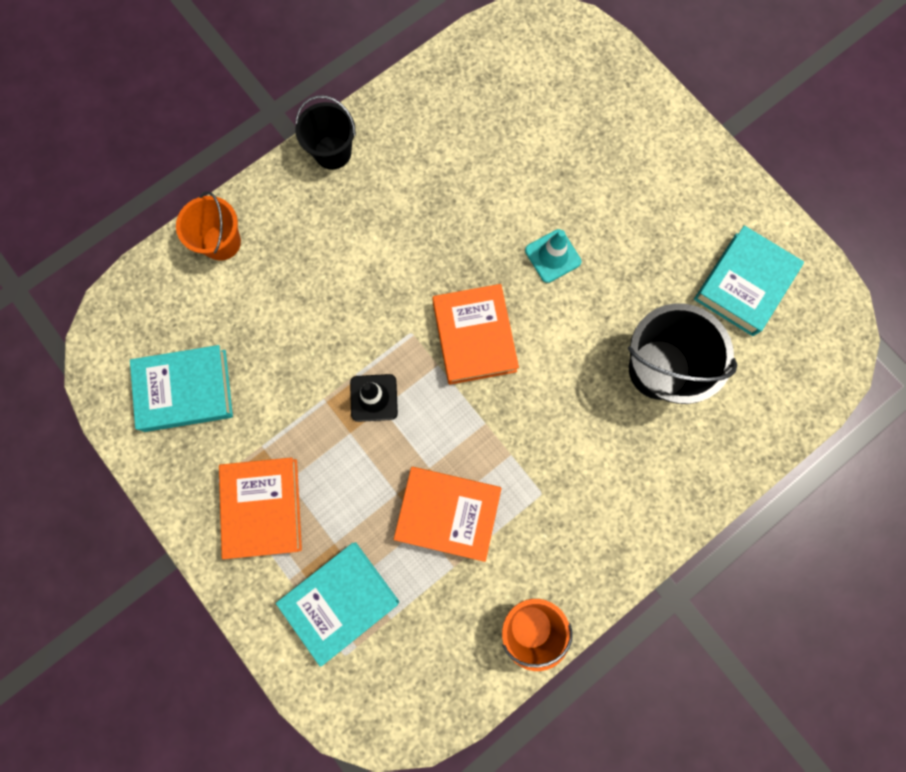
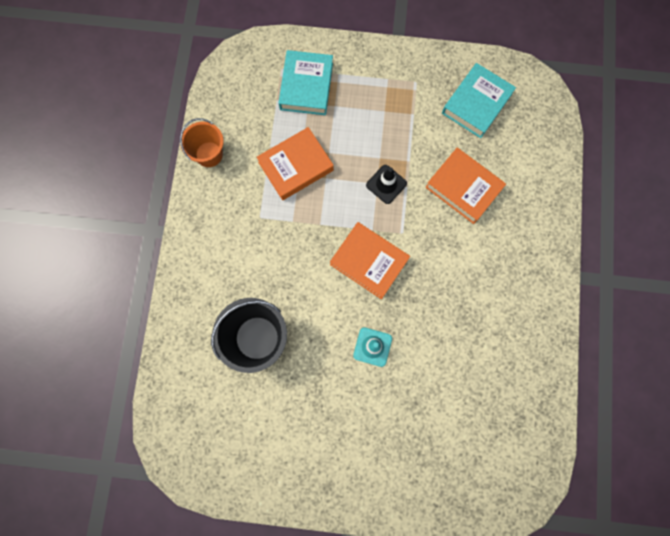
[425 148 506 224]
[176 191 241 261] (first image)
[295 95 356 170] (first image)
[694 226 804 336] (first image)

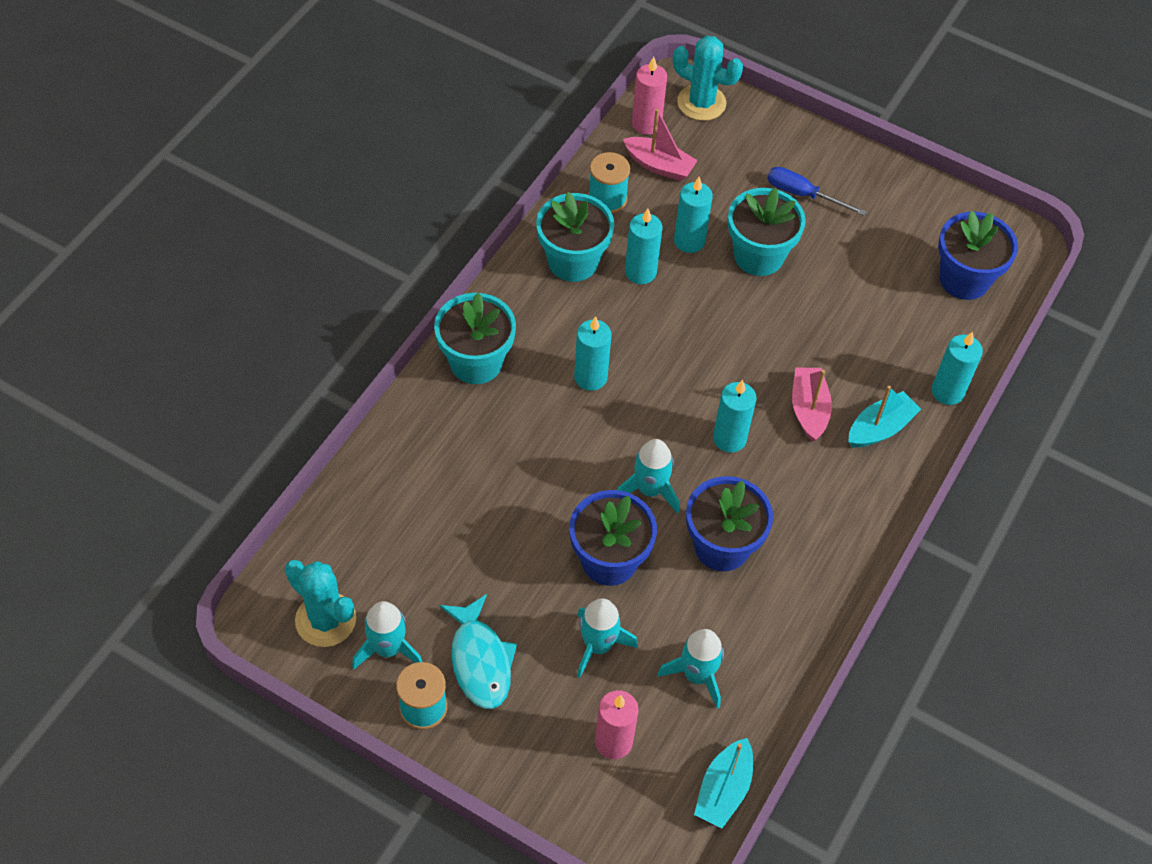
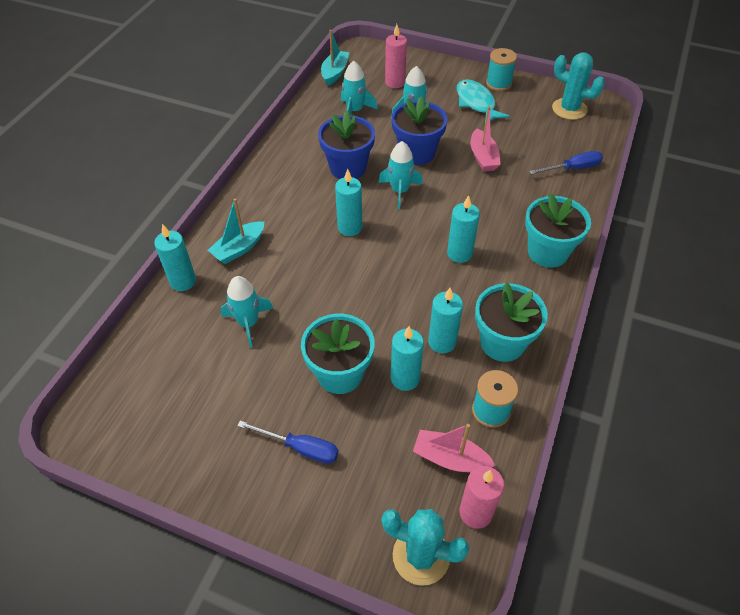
[221 276 273 348]
[471 106 501 172]
[529 151 603 174]
[938 211 1018 300] (first image)

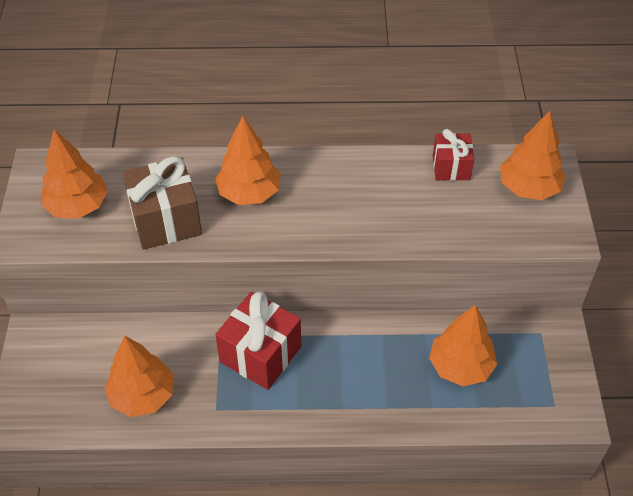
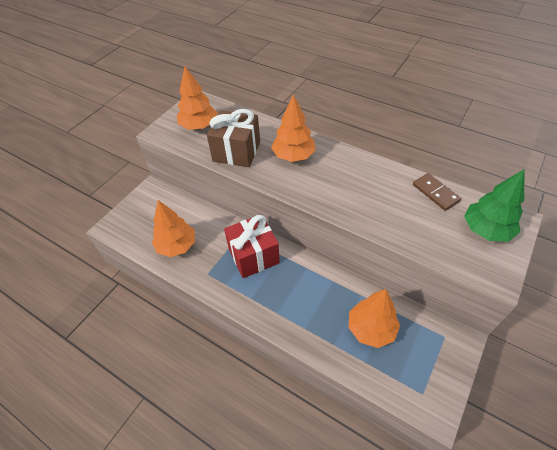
[413 173 461 211]
[464 170 524 242]

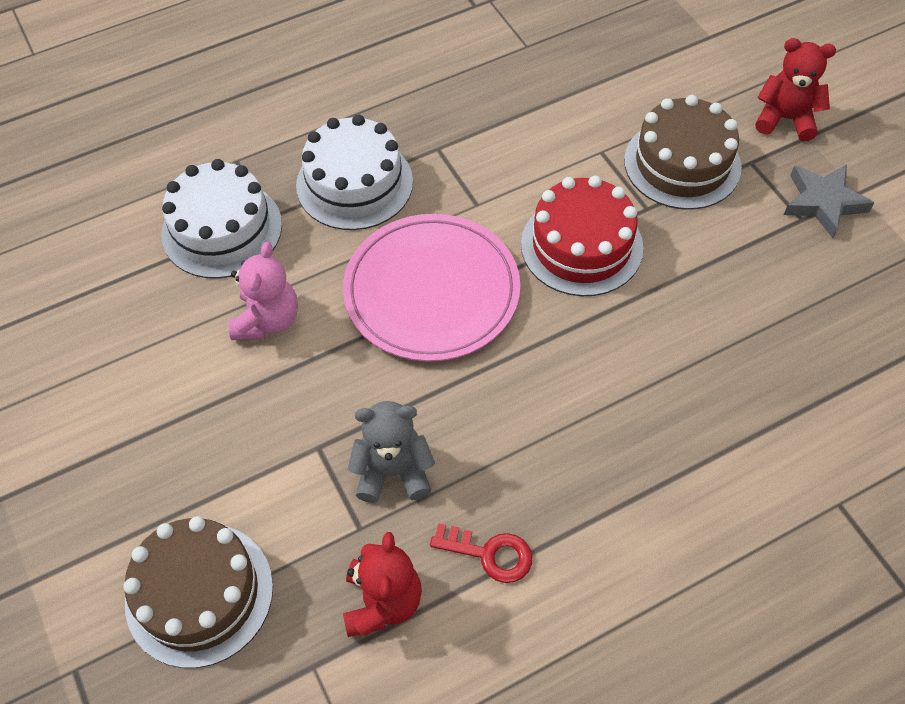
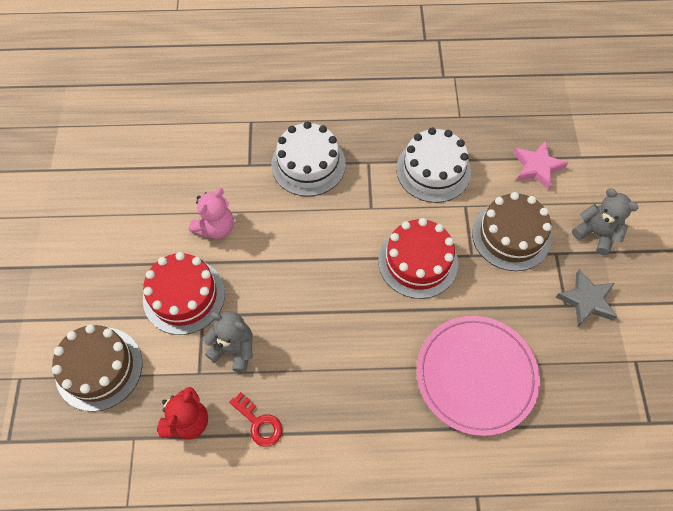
[143 252 225 335]
[396 128 471 203]
[416 316 540 436]
[513 141 568 190]
[572 189 638 255]

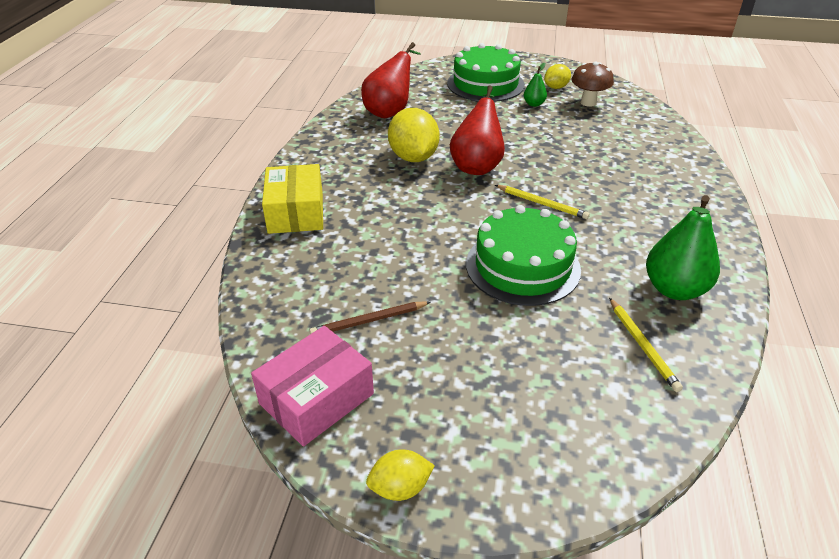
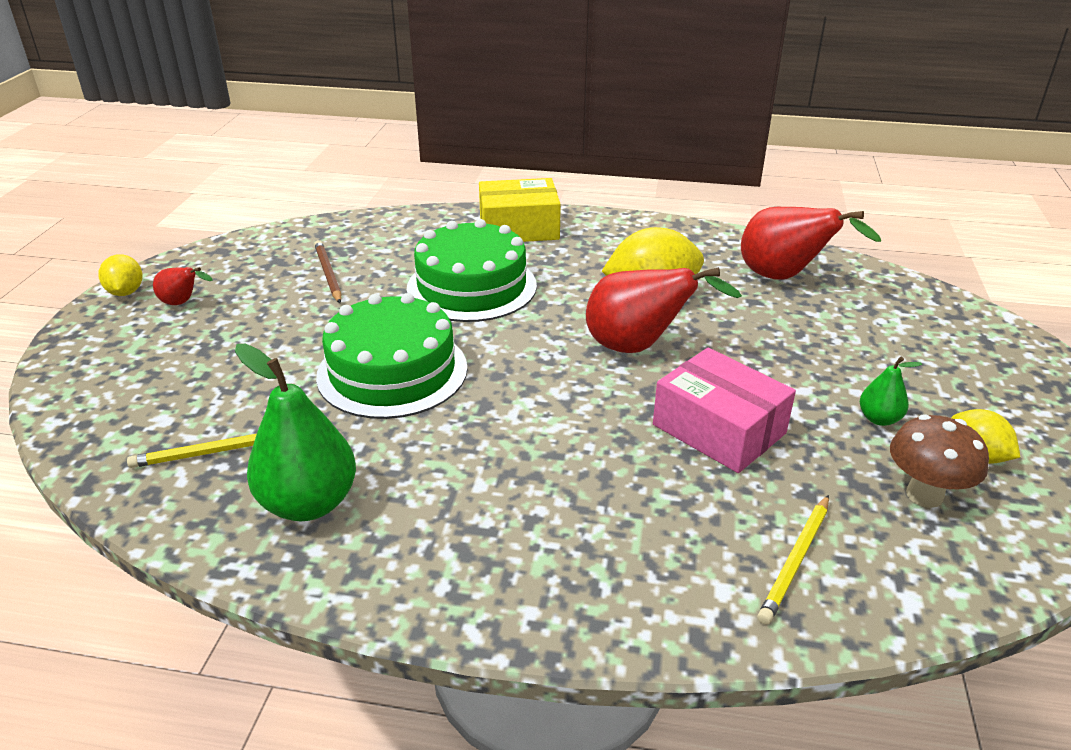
[153 267 213 305]
[407 219 537 322]
[653 347 796 473]
[758 495 829 625]

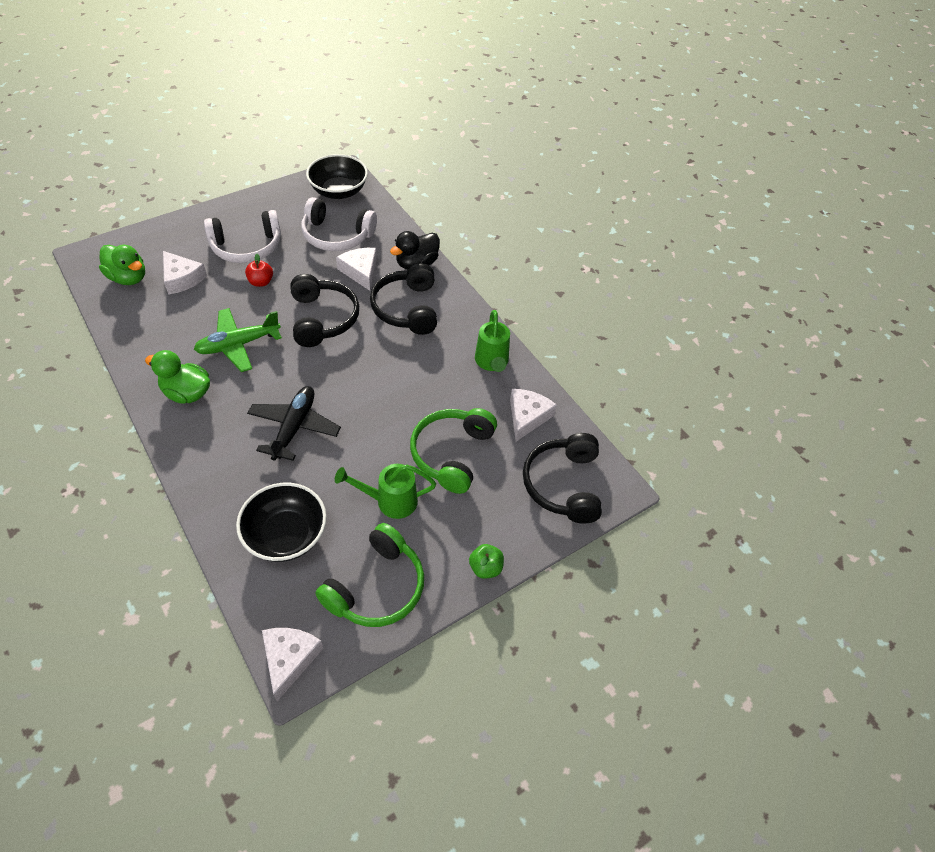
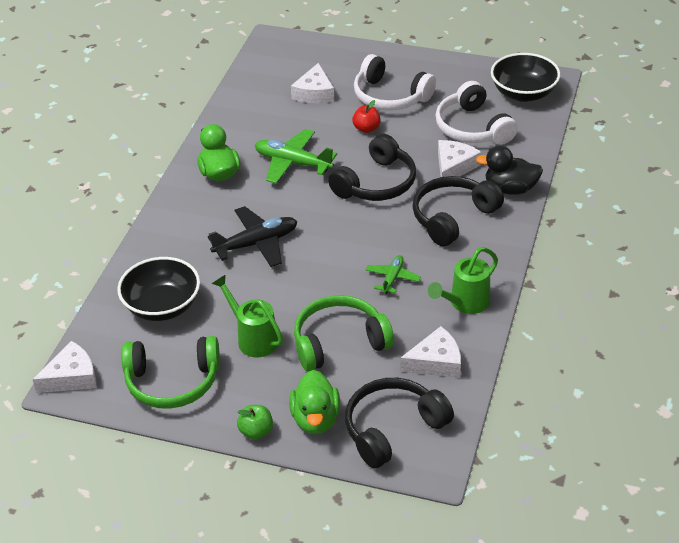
[289 370 340 434]
[366 255 421 294]

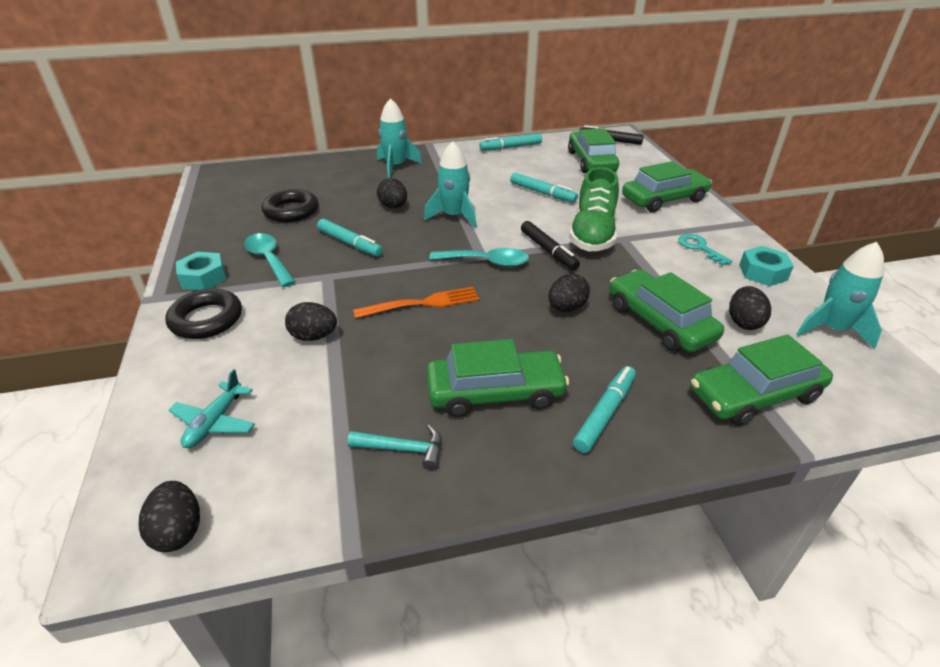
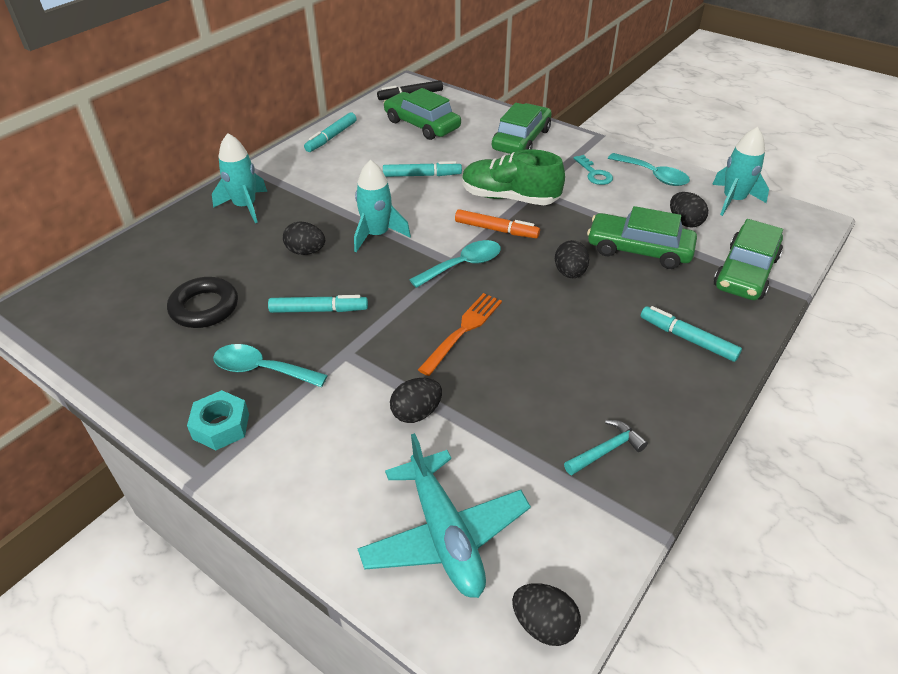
[357 433 531 598]
[455 209 540 238]
[462 149 565 205]
[573 155 613 185]
[608 153 690 186]
[641 306 742 362]
[165 288 242 339] (first image)
[427 339 569 417] (first image)

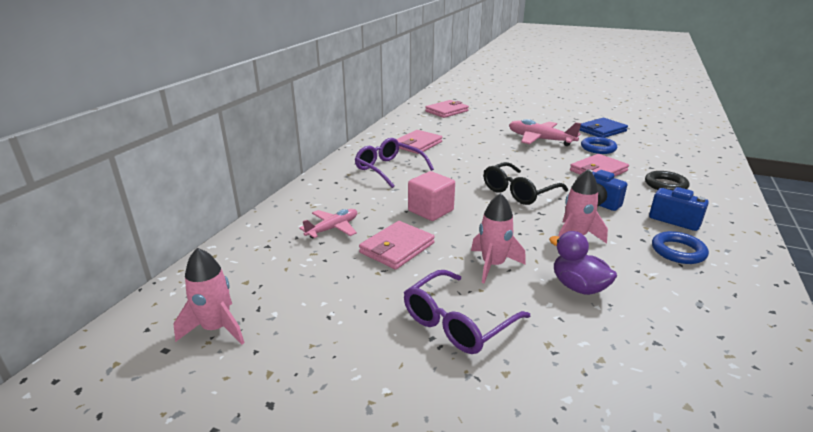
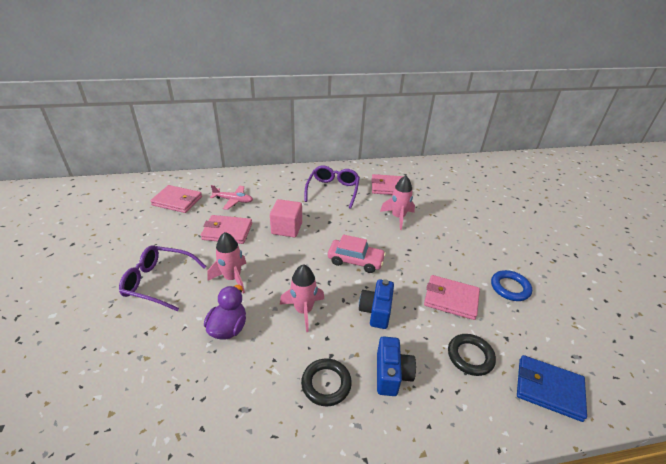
[150 185 202 213]
[301 358 352 406]
[328 234 386 273]
[380 176 415 230]
[517 355 587 422]
[509 119 581 146] (first image)

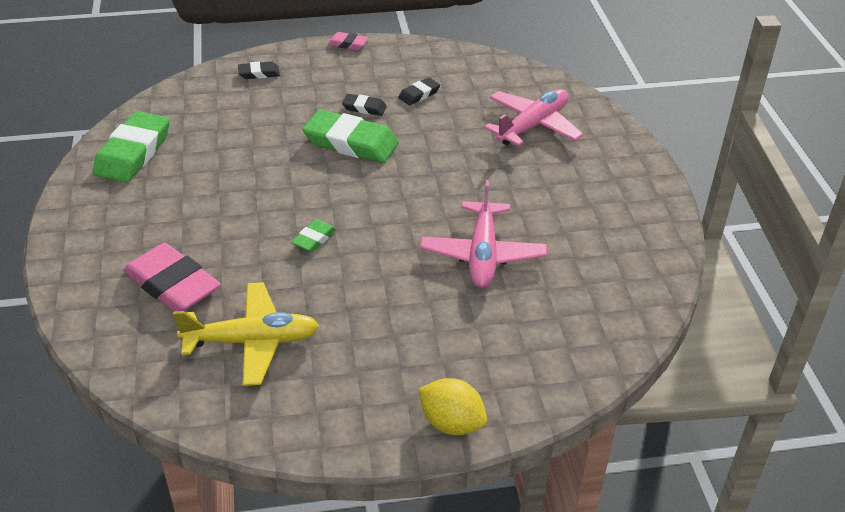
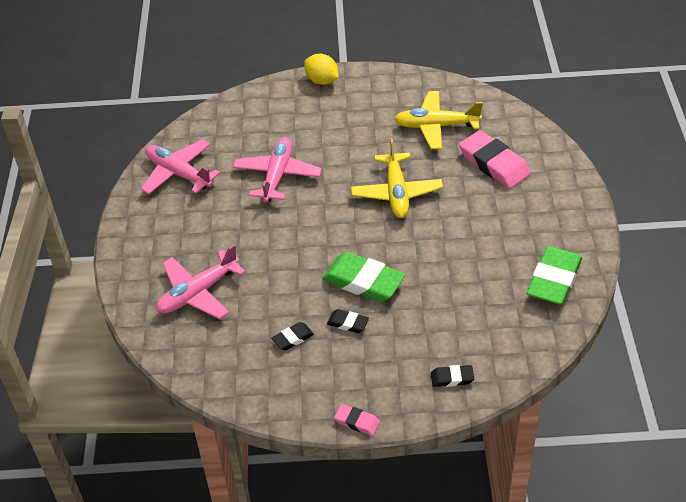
[141 139 220 194]
[351 138 443 218]

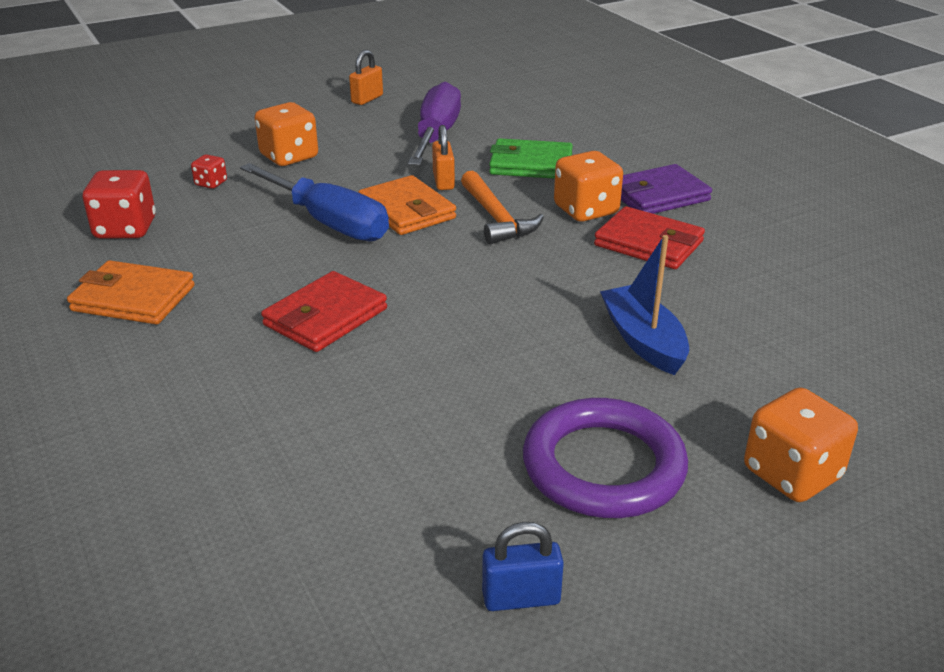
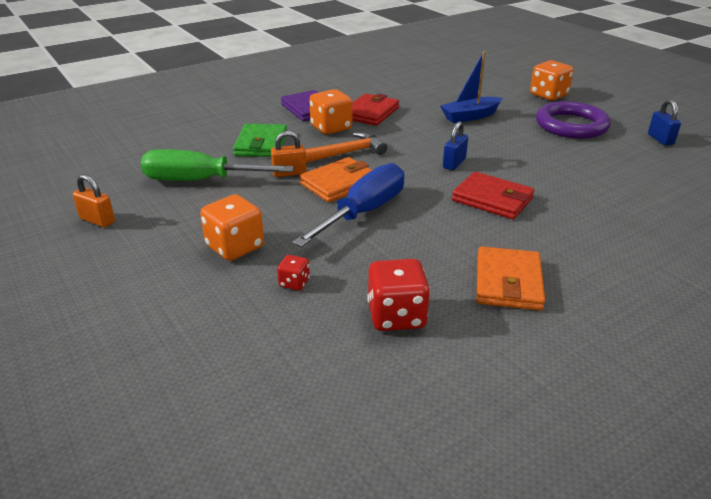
[141 149 294 181]
[443 121 468 170]

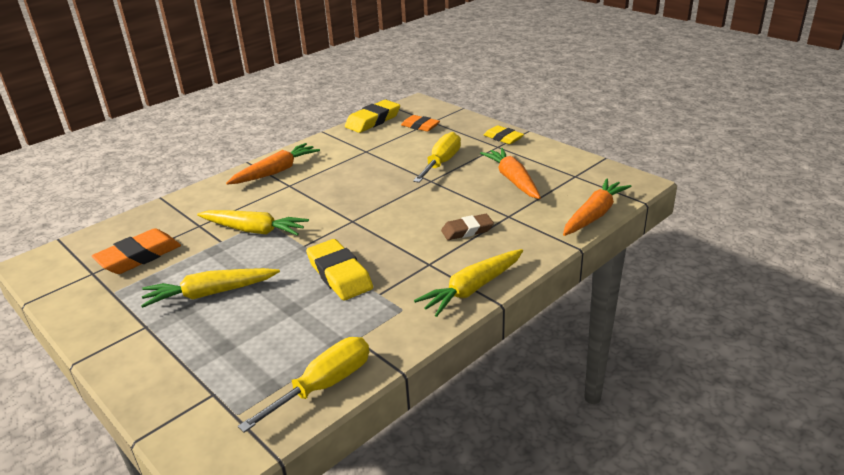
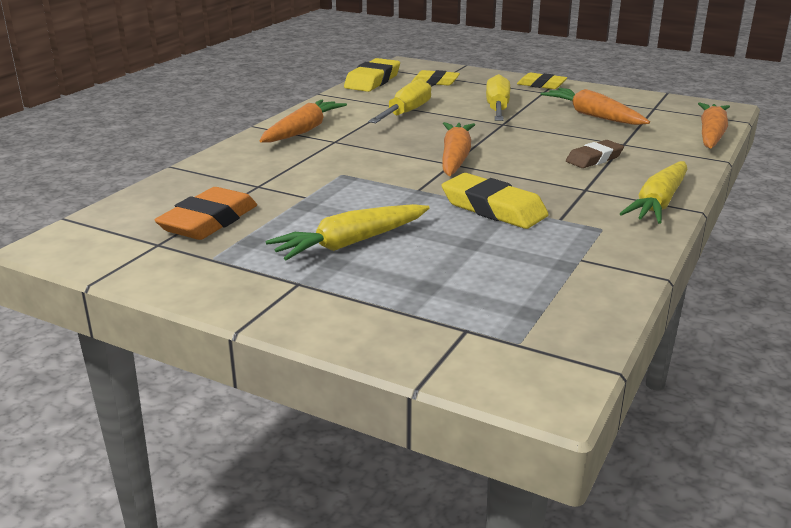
[368 79 431 123]
[412 70 460 85]
[442 122 475 176]
[197 210 309 236] (first image)

